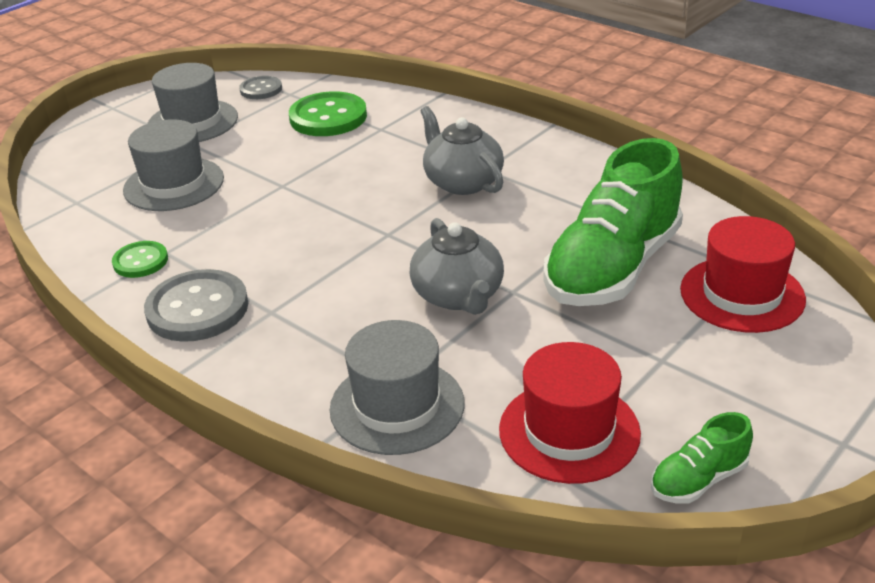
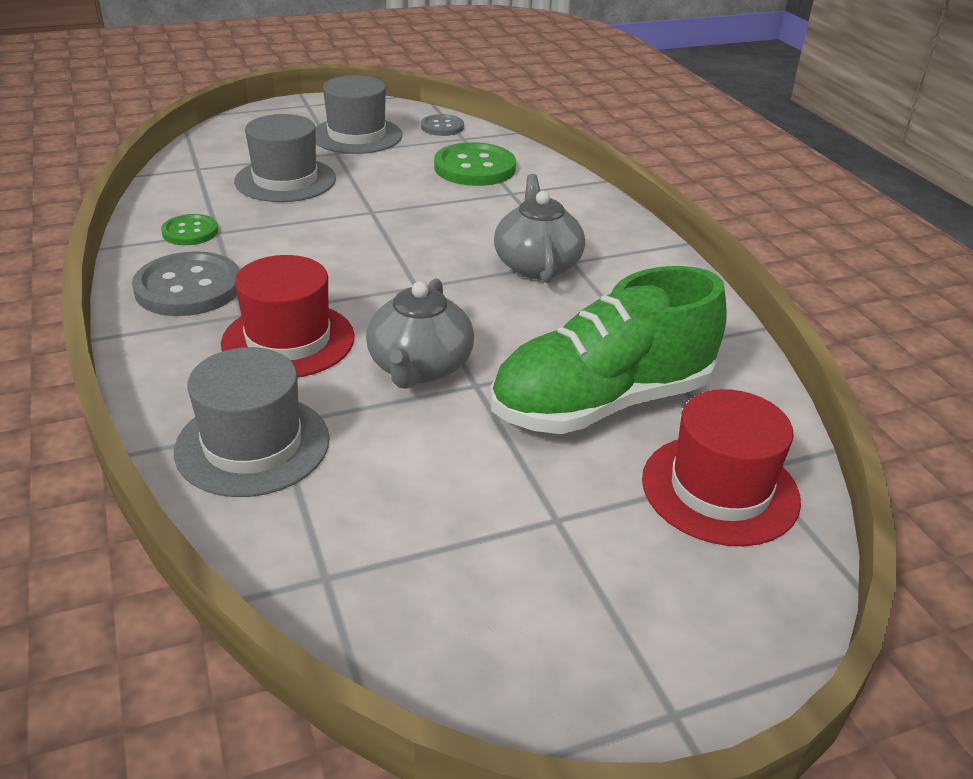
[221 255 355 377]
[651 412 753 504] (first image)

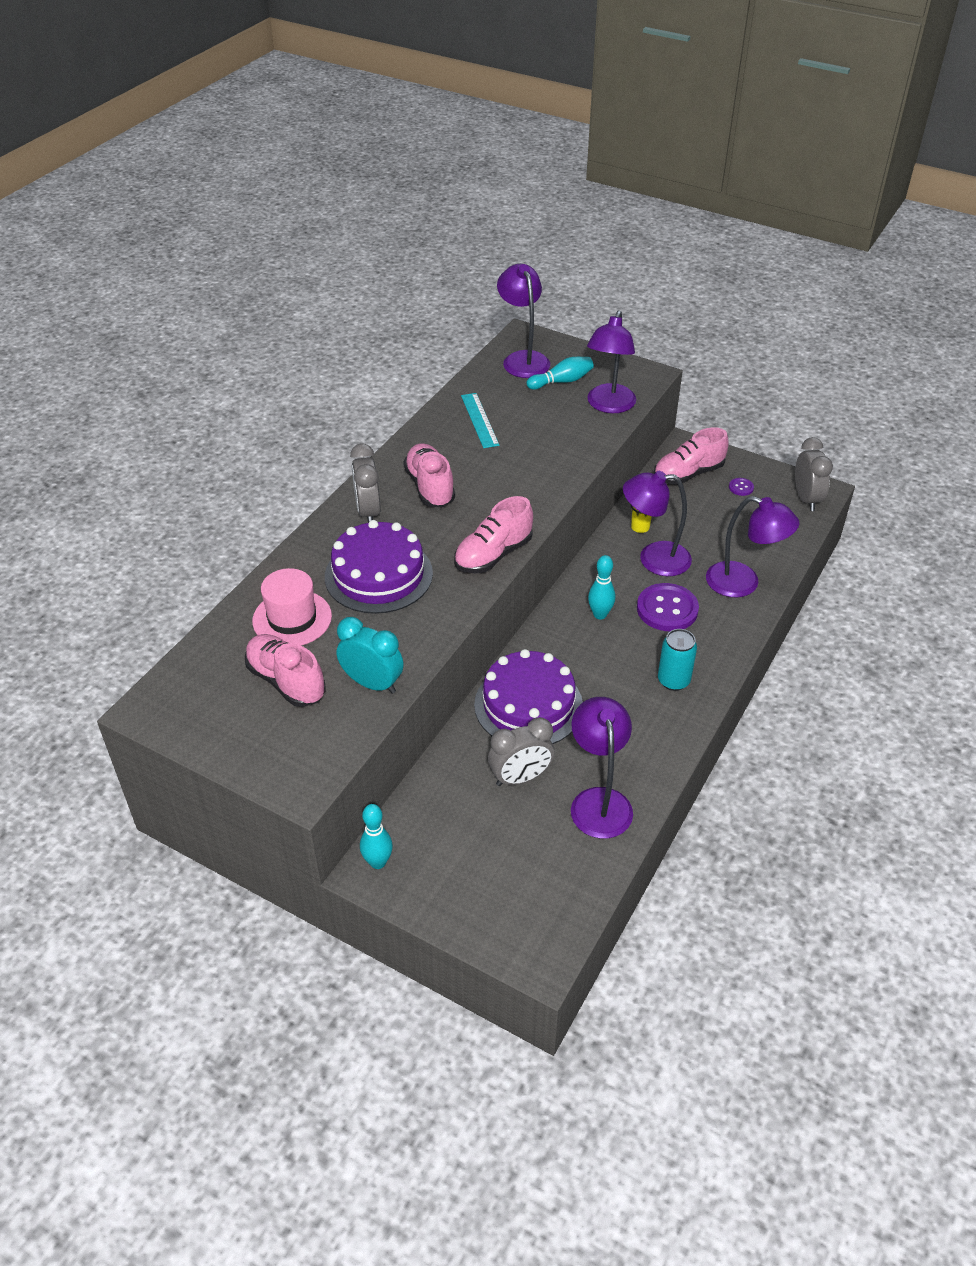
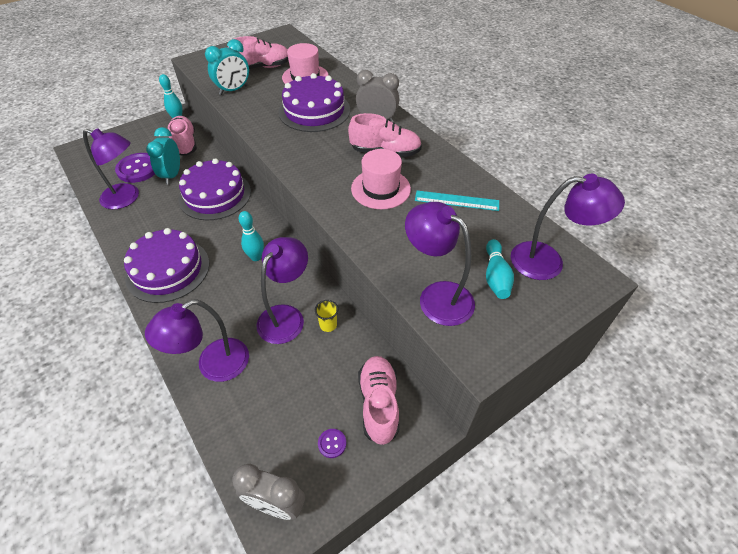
[115 153 155 183]
[124 228 209 303]
[146 127 180 185]
[168 116 197 156]
[351 149 411 209]

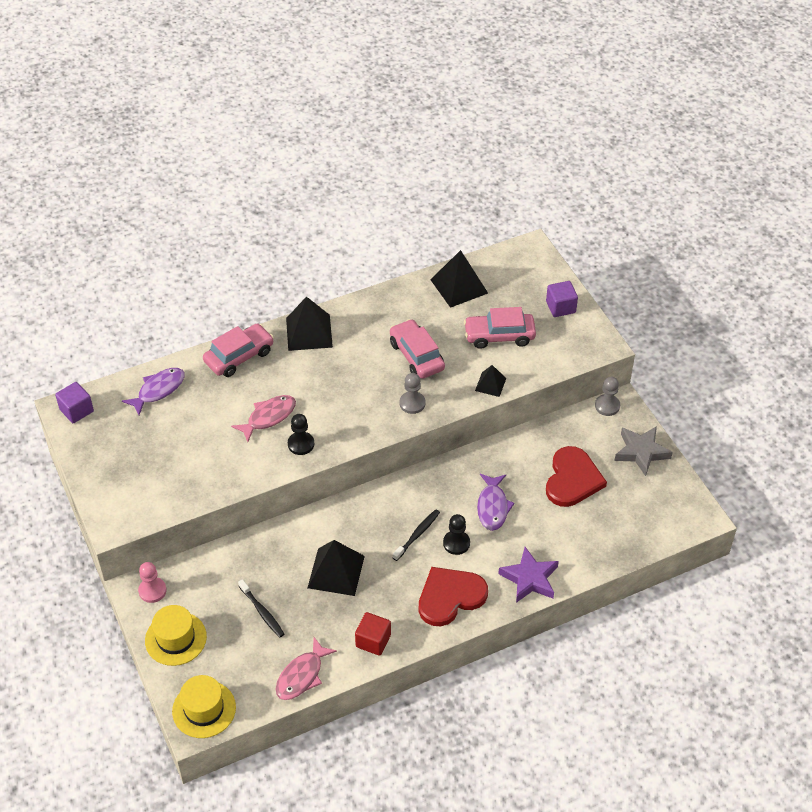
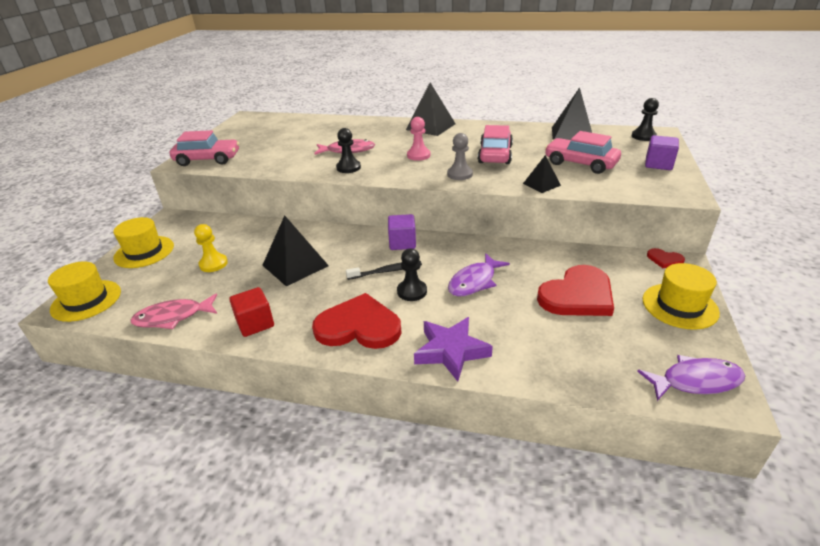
[170 130 239 166]
[194 224 228 272]
[388 214 416 250]
[407 117 430 161]
[632 98 659 141]
[637 355 746 401]
[643 263 720 330]
[647 248 685 268]

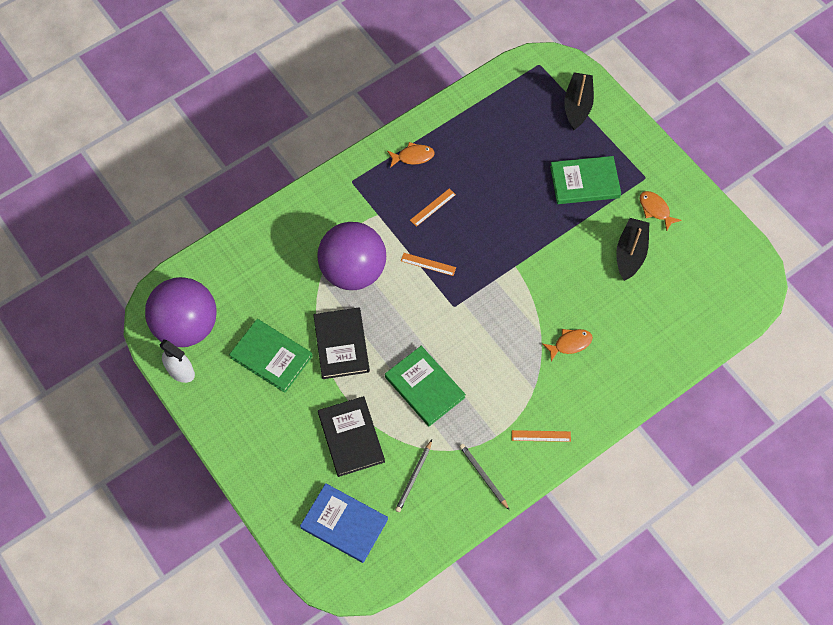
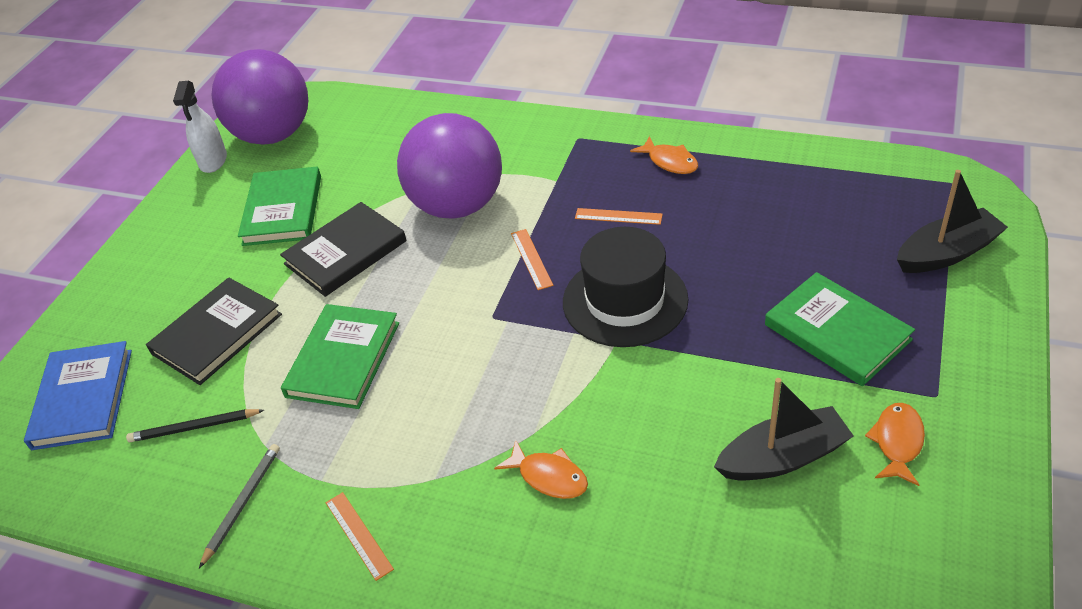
[126 409 264 442]
[563 227 688 347]

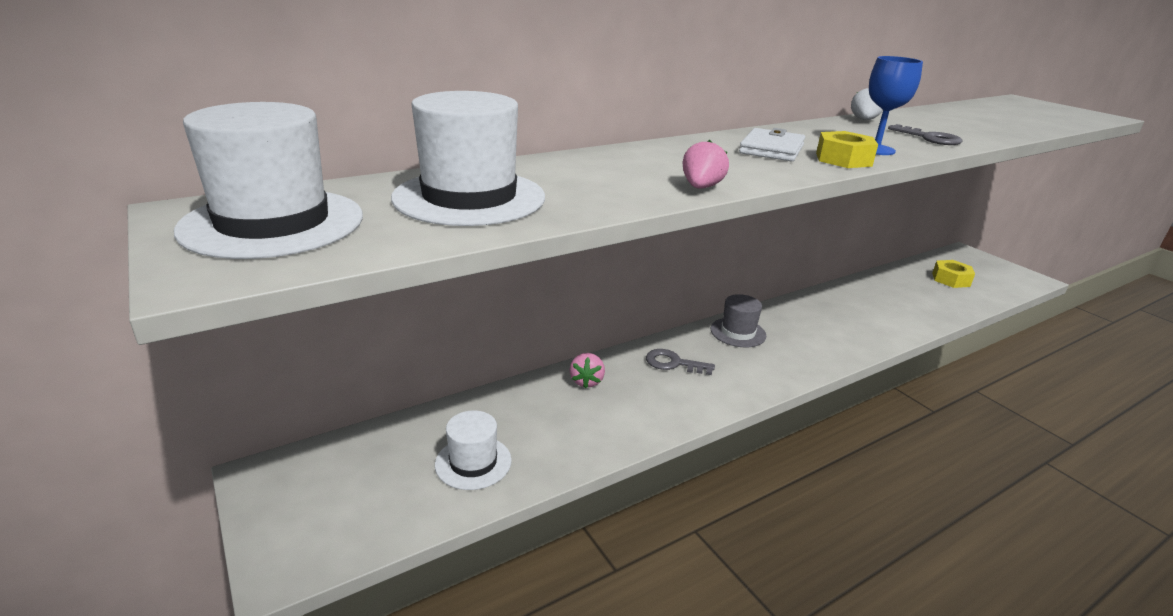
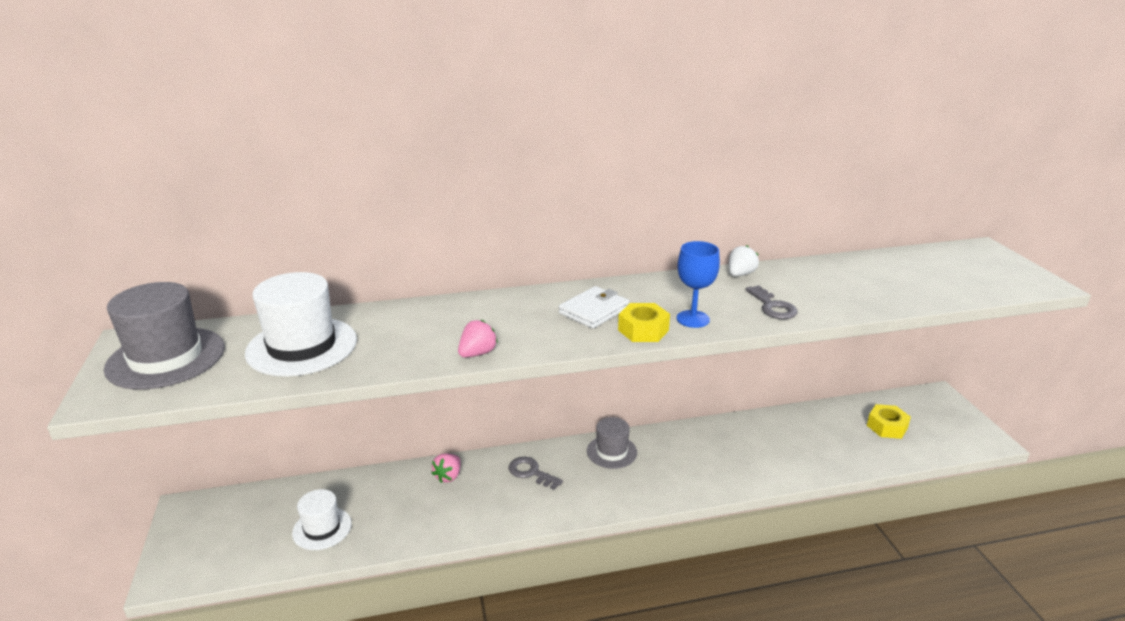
[104 282 225 390]

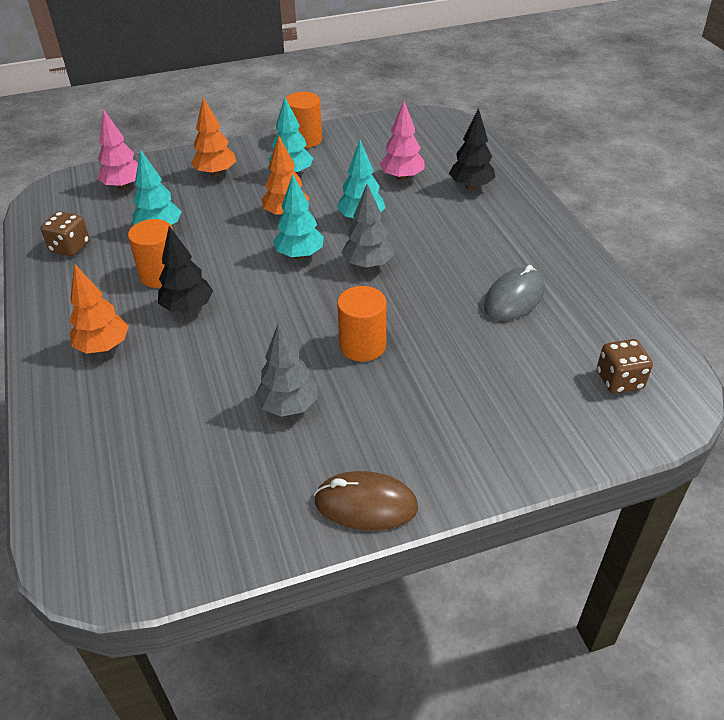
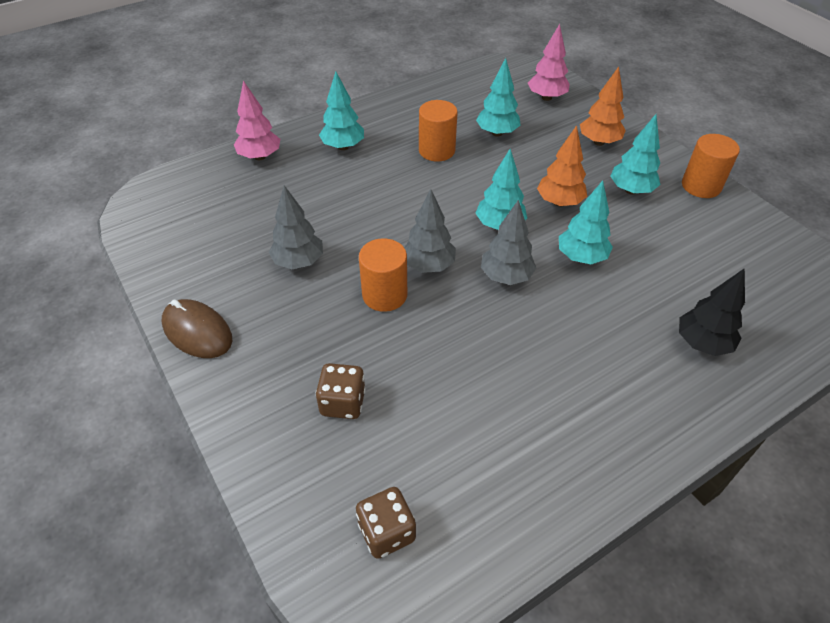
[162 299 232 358]
[234 81 280 160]
[316 363 366 419]
[319 71 364 150]
[404 189 456 273]
[158 226 213 313] (first image)
[484 265 545 321] (first image)

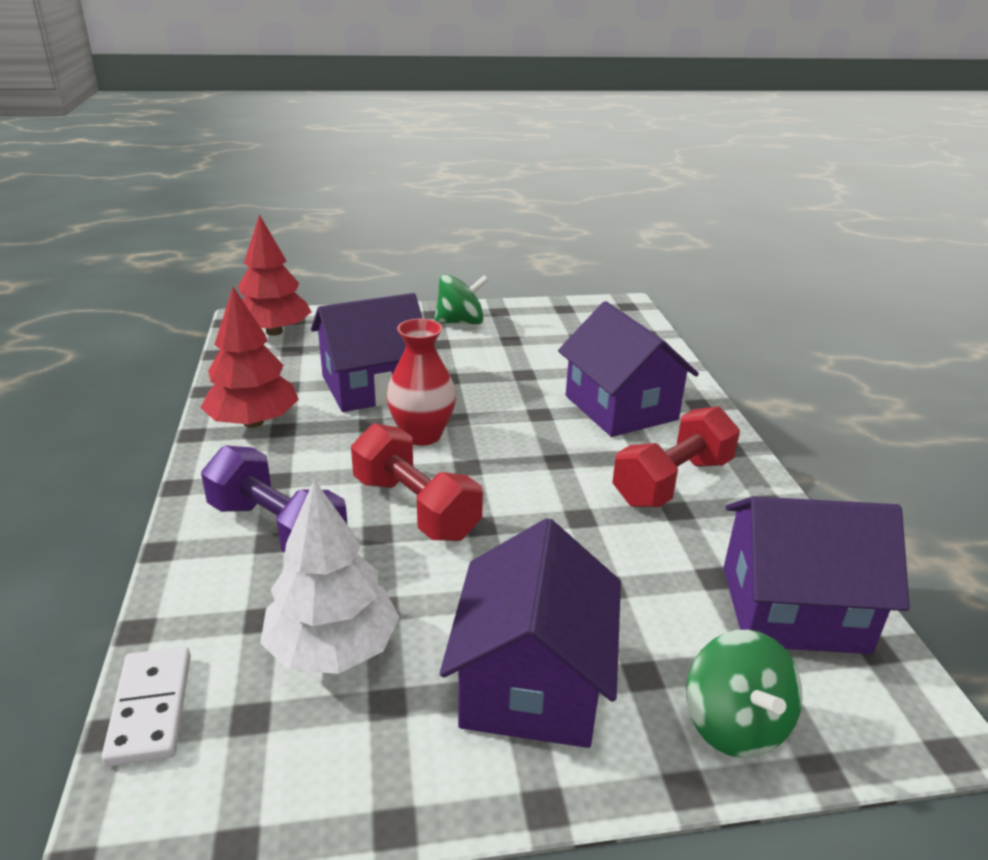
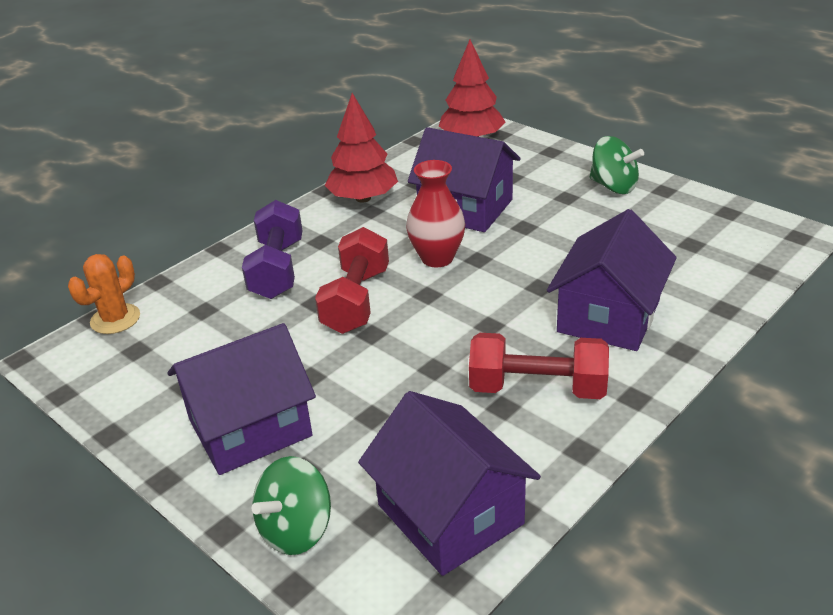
[68 254 140 334]
[260 480 400 674] (first image)

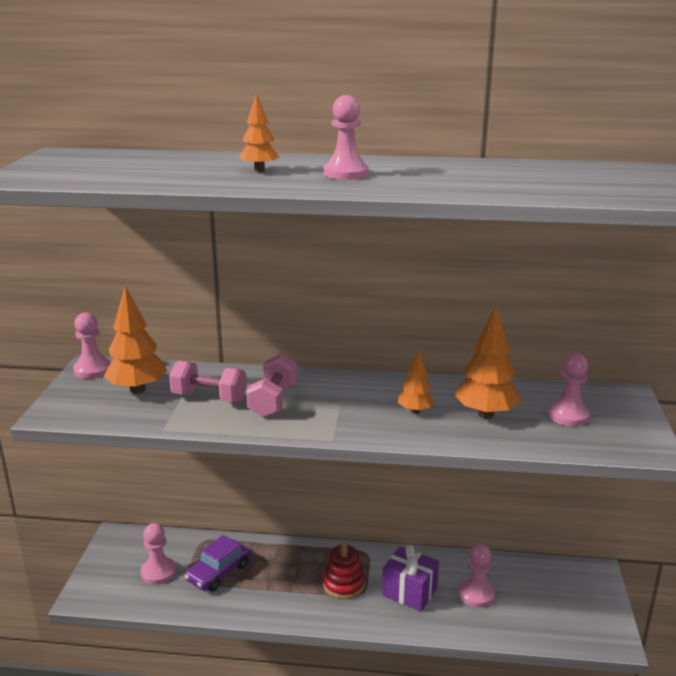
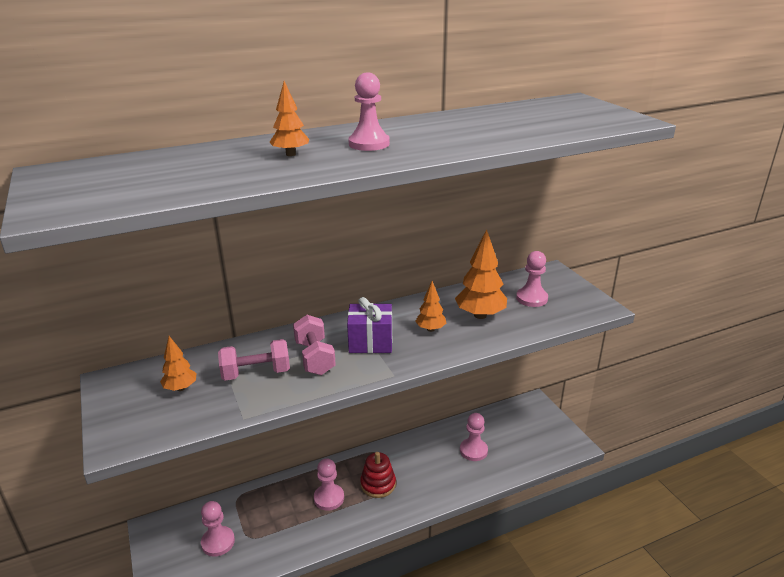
[160 336 196 391]
[314 458 344 511]
[347 297 392 353]
[185 535 250 592] (first image)

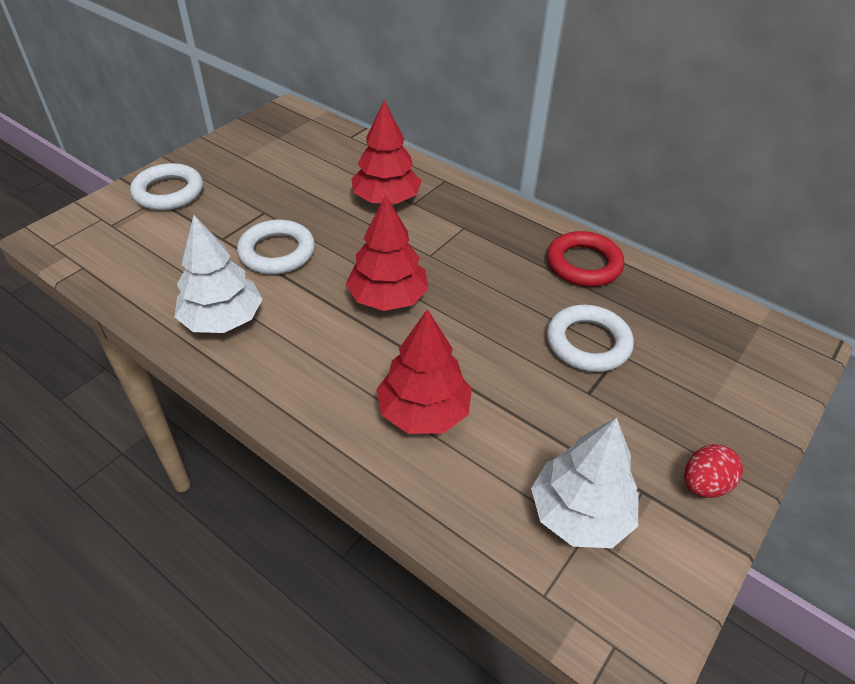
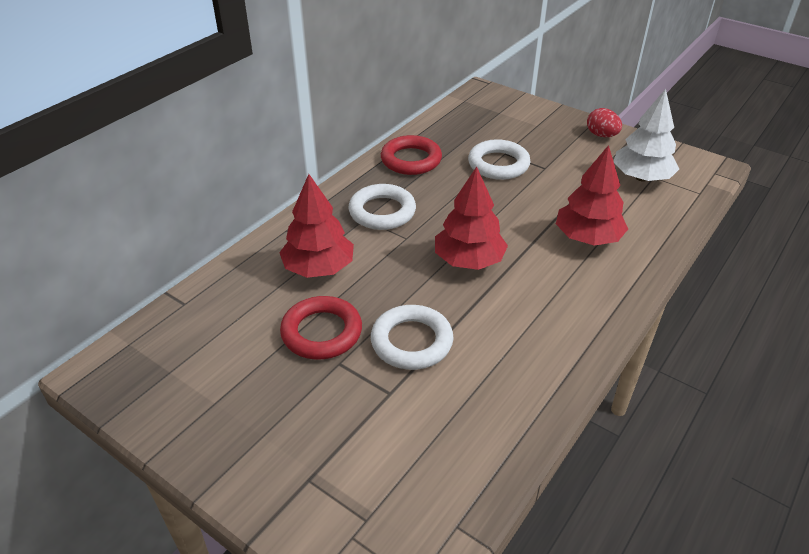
[280 296 362 360]
[349 184 416 230]
[174 215 262 333] (first image)

